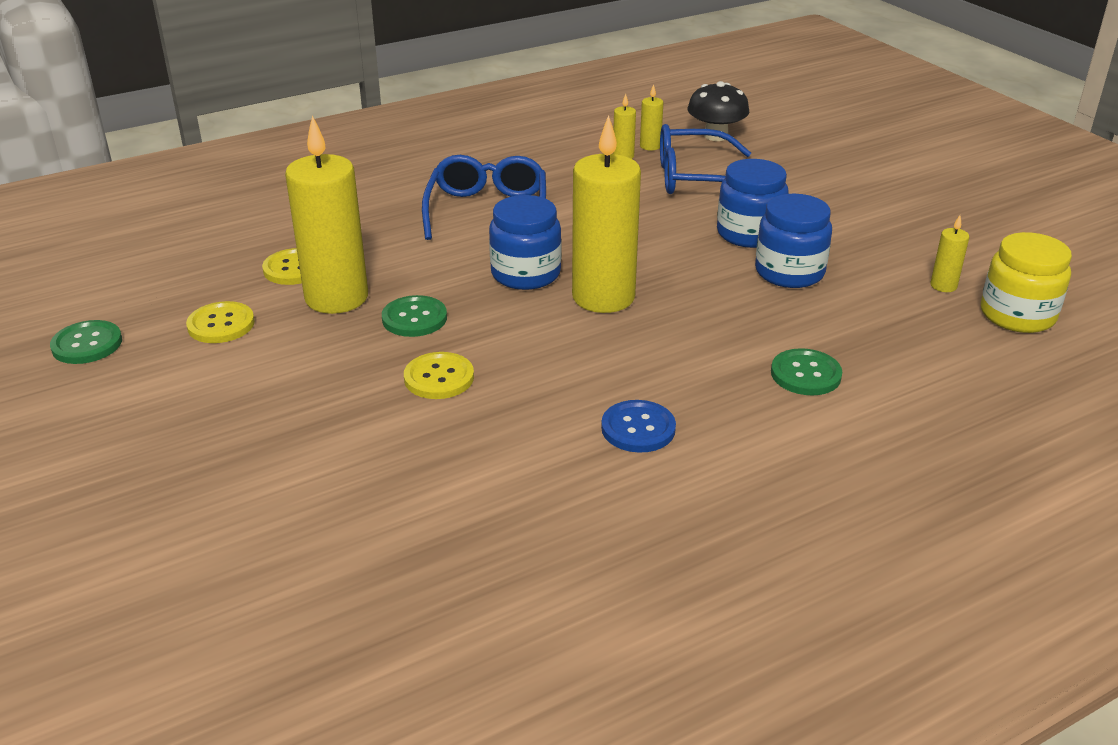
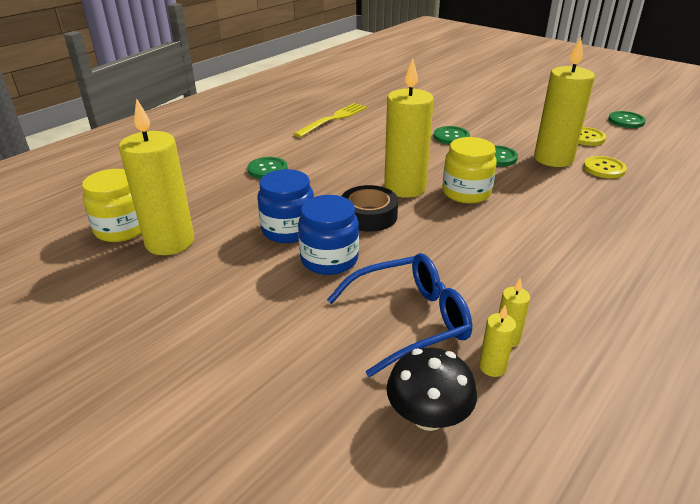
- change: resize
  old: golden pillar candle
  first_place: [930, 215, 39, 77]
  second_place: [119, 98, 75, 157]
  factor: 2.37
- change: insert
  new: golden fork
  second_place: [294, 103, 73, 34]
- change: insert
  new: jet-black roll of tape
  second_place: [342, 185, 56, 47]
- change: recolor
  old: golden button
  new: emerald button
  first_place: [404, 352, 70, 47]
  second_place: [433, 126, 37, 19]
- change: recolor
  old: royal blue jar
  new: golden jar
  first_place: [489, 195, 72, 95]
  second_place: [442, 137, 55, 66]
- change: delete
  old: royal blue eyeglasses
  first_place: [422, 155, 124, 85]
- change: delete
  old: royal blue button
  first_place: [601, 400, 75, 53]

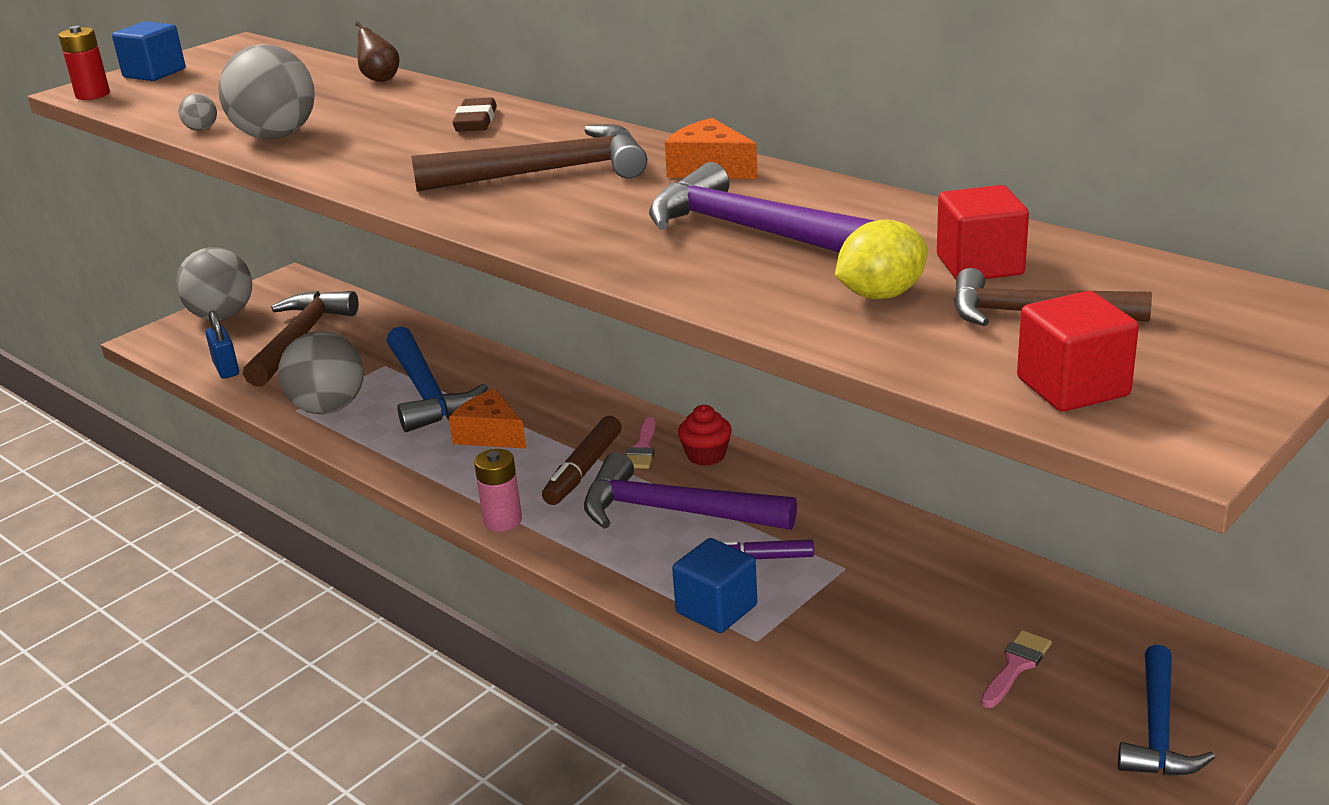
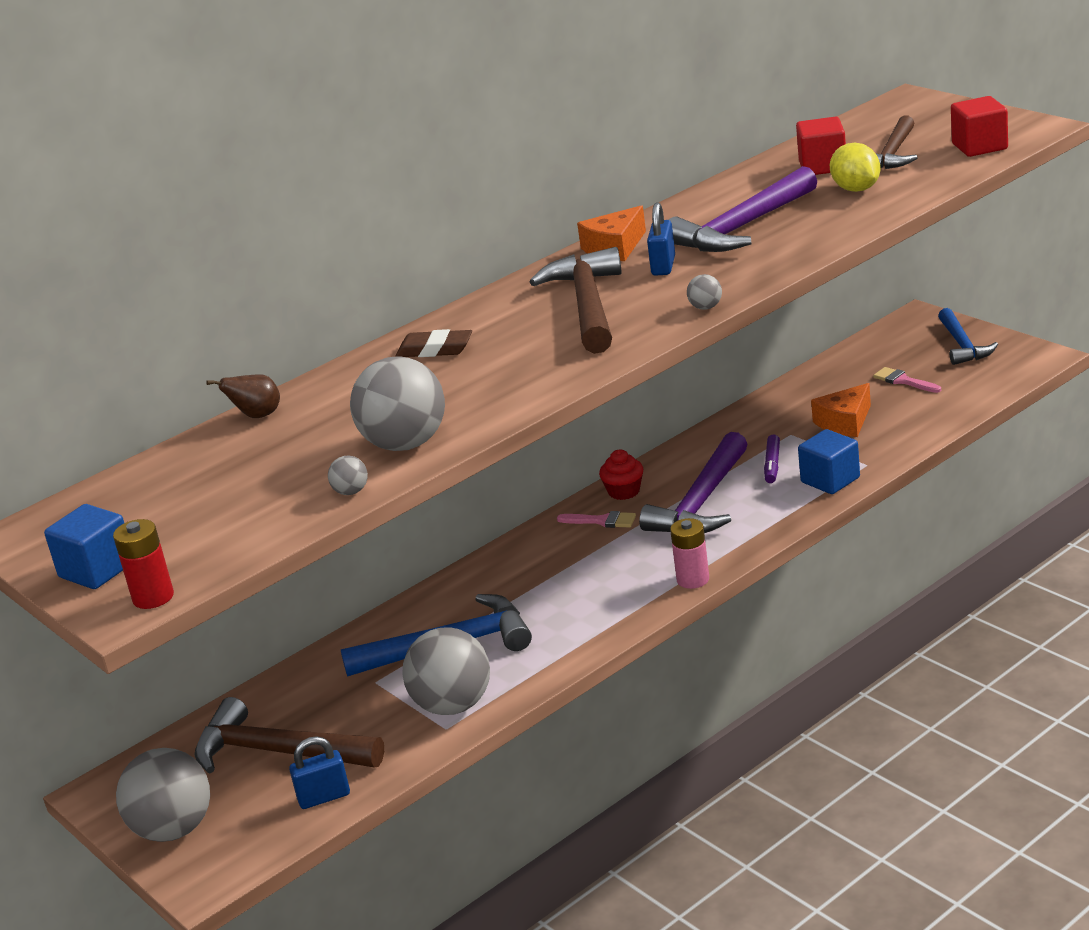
- change: insert
  new: royal blue lock
  second_place: [647, 202, 28, 74]
- change: insert
  new: grey sphere
  second_place: [687, 274, 35, 36]
- change: move
  old: bright orange cheese wedge
  first_place: [449, 389, 77, 60]
  second_place: [811, 383, 60, 54]
- change: rotate
  old: royal blue carpenter's hammer
  first_place: [1118, 645, 97, 131]
  second_place: [938, 308, 60, 57]
  degrees: 60
- change: delete
  old: brown felt pen
  first_place: [542, 416, 80, 89]

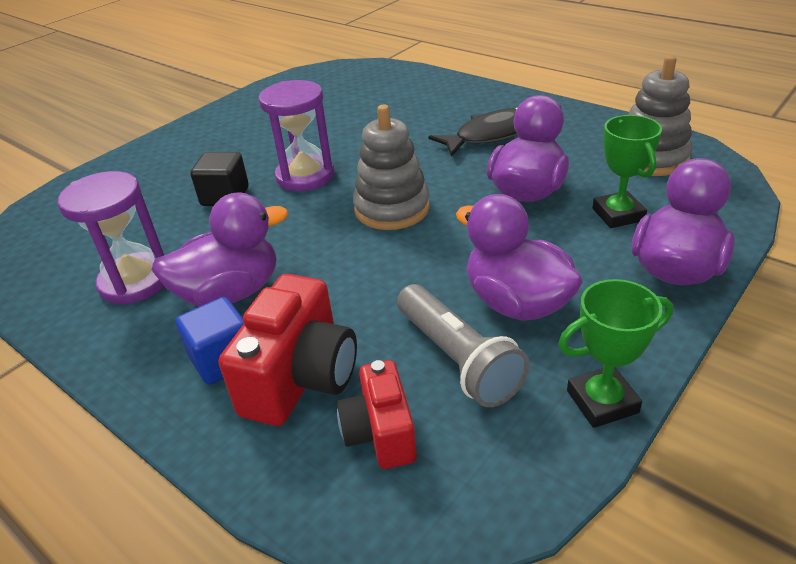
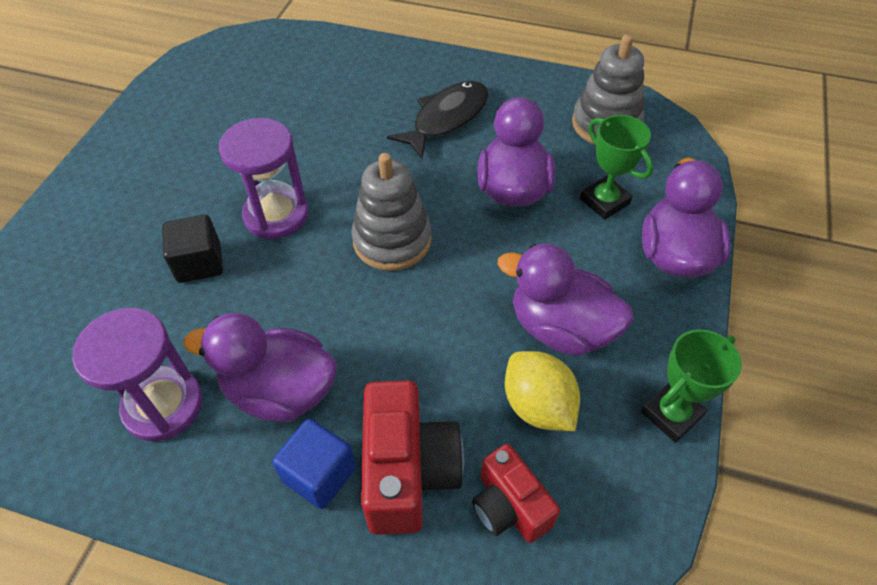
- change: rotate
  old: royal purple duck
  first_place: [152, 192, 136, 114]
  second_place: [184, 313, 153, 109]
  degrees: -120
- change: replace
  old: grey flashlight
  new: golden lemon
  first_place: [397, 284, 133, 123]
  second_place: [505, 351, 75, 80]

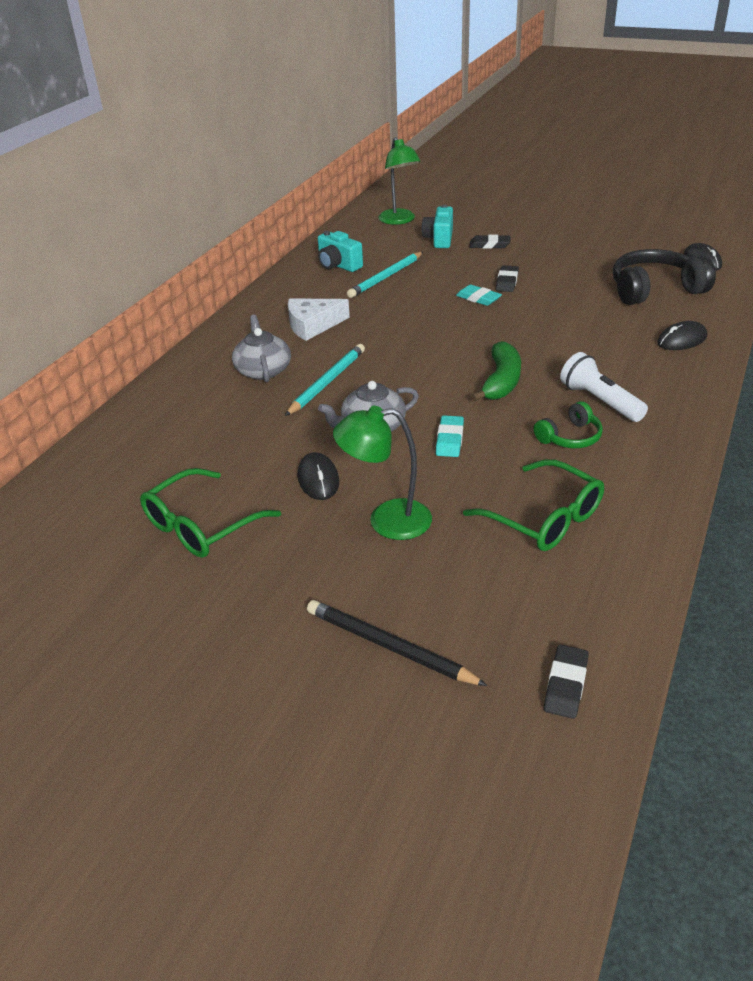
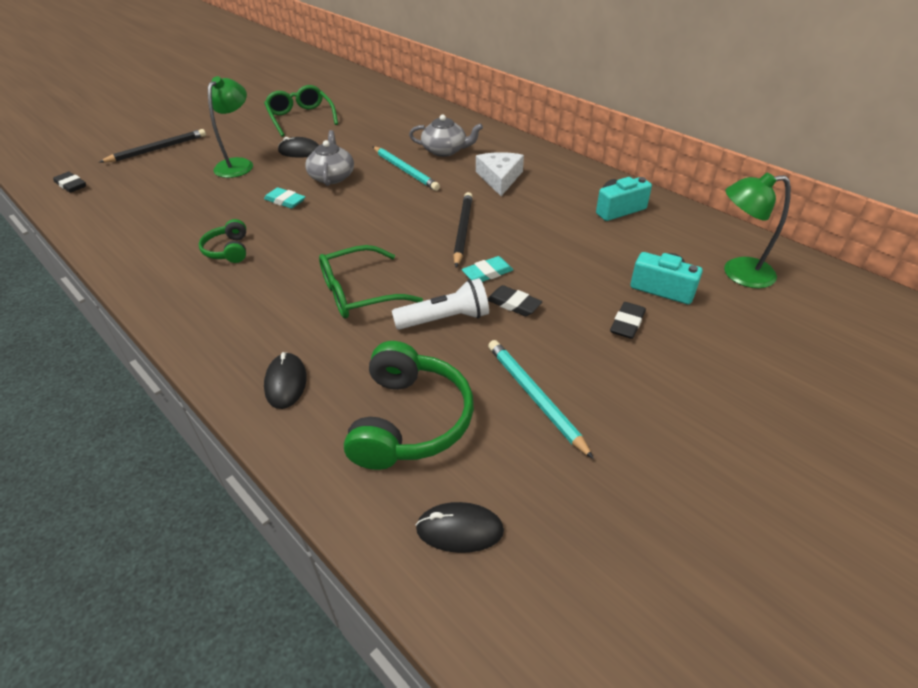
- change: move
  old: emerald eyeglasses
  first_place: [463, 459, 141, 92]
  second_place: [319, 245, 104, 73]
- change: recolor
  old: jet-black over-ear headphones
  new: emerald over-ear headphones
  first_place: [613, 249, 103, 56]
  second_place: [344, 341, 130, 129]
- change: move
  old: pure white flashlight
  first_place: [560, 352, 88, 70]
  second_place: [392, 278, 97, 52]
- change: insert
  new: jet-black lead pencil
  second_place: [453, 192, 20, 75]
- change: move
  old: teal lead pencil
  first_place: [347, 252, 76, 46]
  second_place: [488, 340, 106, 119]
- change: delete
  old: emerald banana fruit
  first_place: [471, 341, 50, 60]

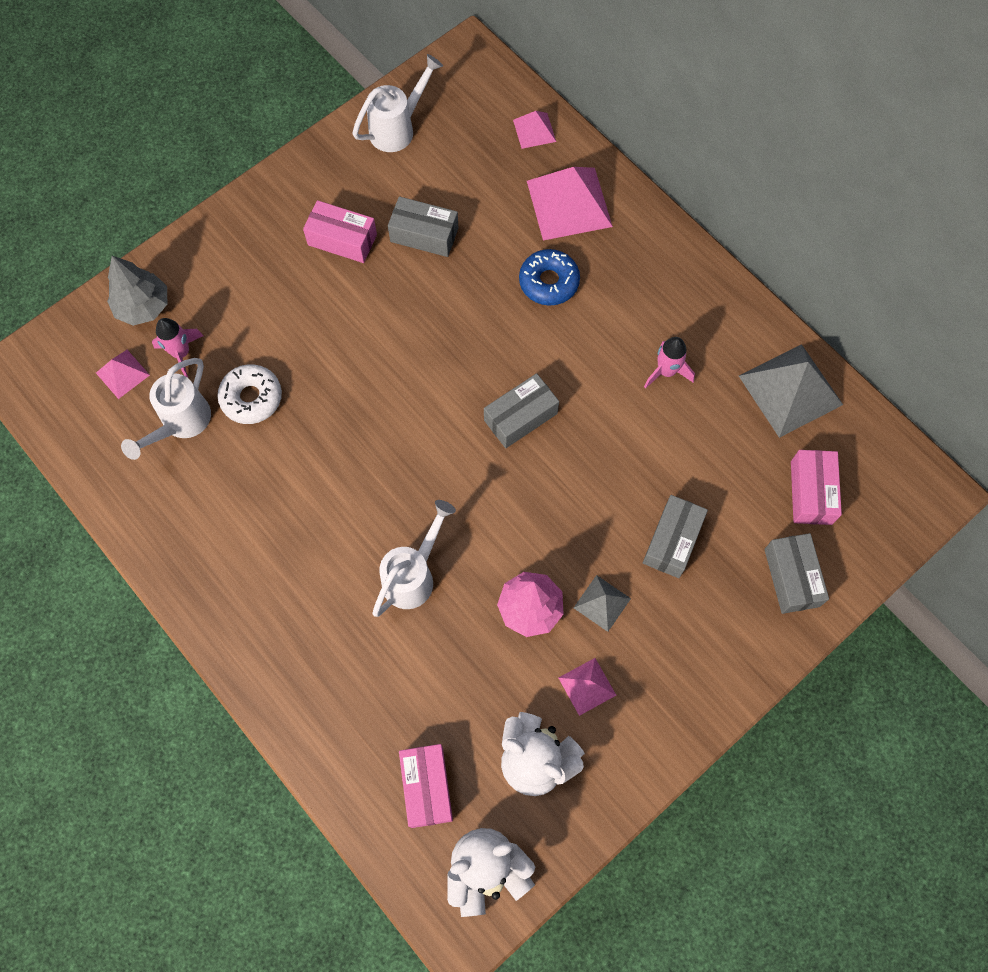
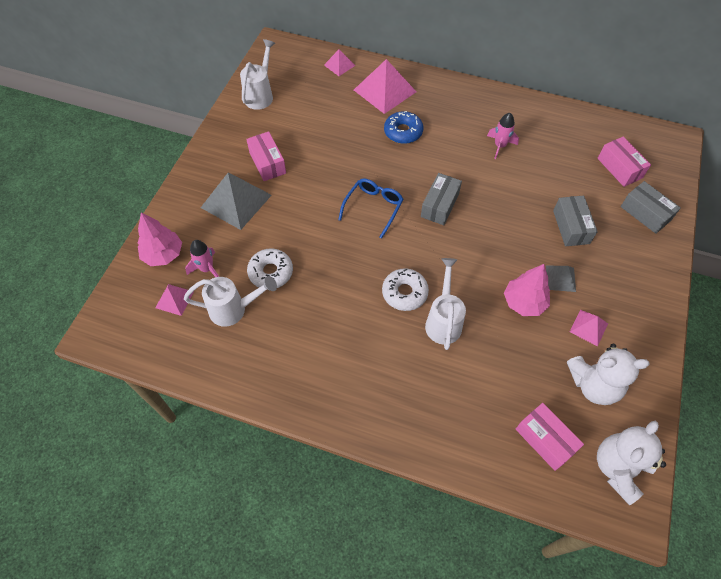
- change: recolor
  old: grey tree
  new: rose-pink tree
  first_place: [107, 256, 60, 70]
  second_place: [138, 213, 44, 53]
- change: rotate
  old: pure white sprinkling can
  first_place: [121, 358, 90, 102]
  second_place: [184, 276, 93, 51]
  degrees: -90
- change: move
  old: grey solid pyramid
  first_place: [739, 344, 104, 94]
  second_place: [201, 173, 71, 57]
- change: rotate
  old: rose-pink package
  first_place: [303, 200, 74, 63]
  second_place: [246, 131, 40, 50]
  degrees: 75
- change: insert
  new: royal blue eyeglasses
  second_place: [338, 178, 66, 61]
- change: insert
  new: pure white doughnut
  second_place: [382, 269, 47, 42]
- change: delete
  old: grey package
  first_place: [388, 196, 70, 61]

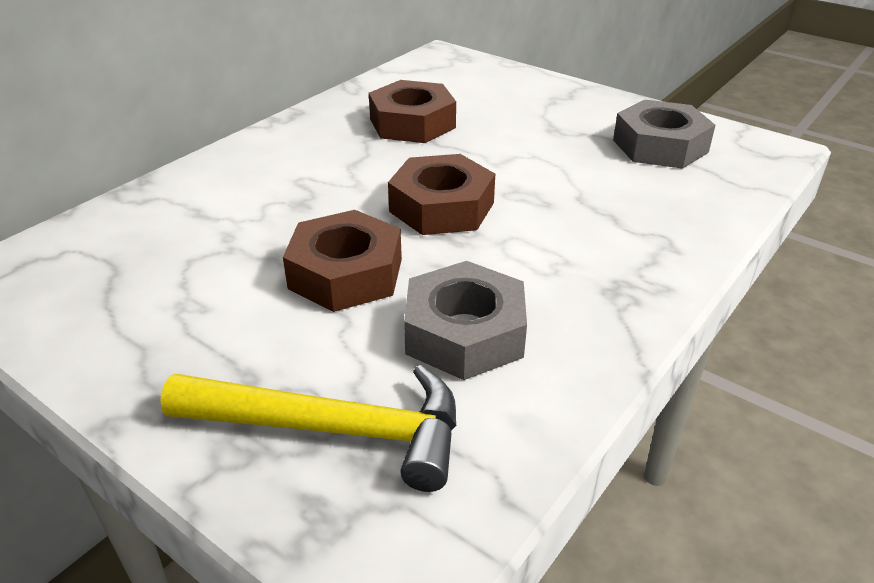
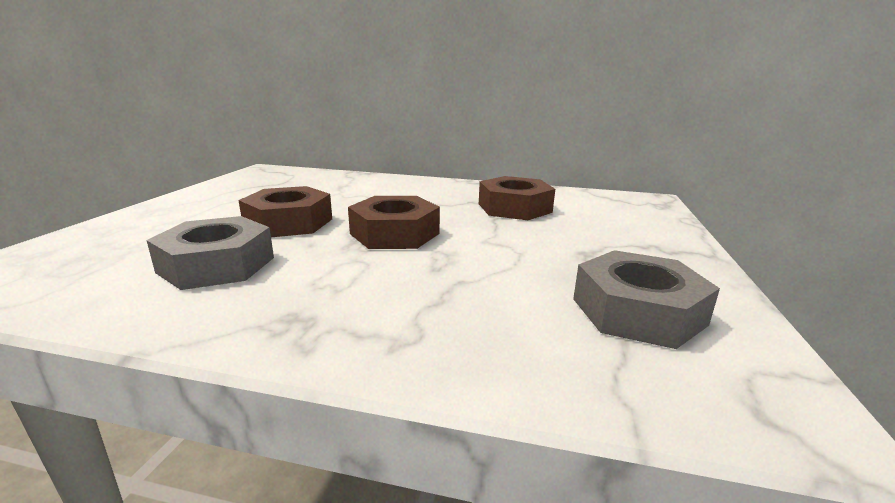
- change: delete
  old: golden carpenter's hammer
  first_place: [160, 365, 296, 127]

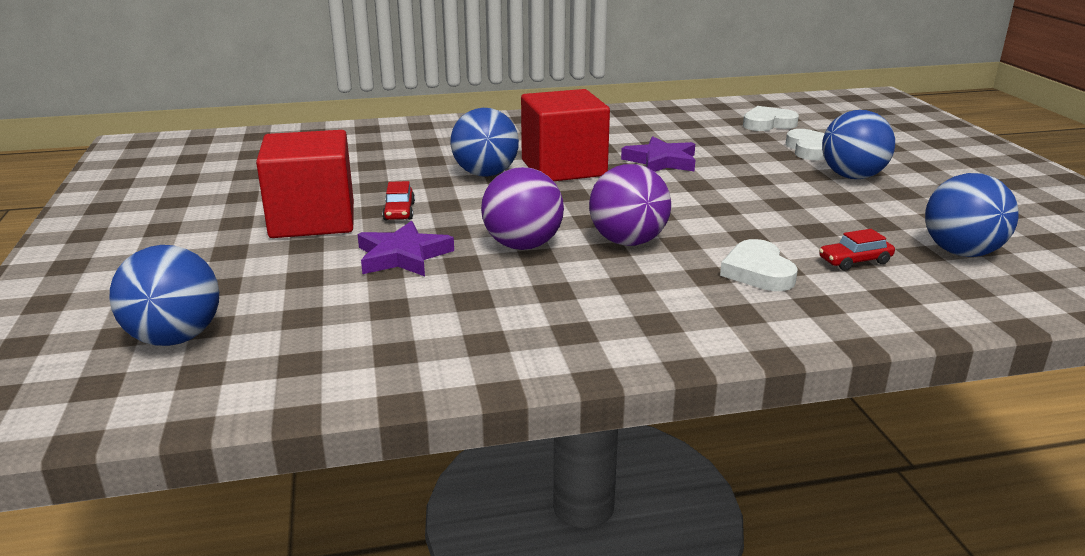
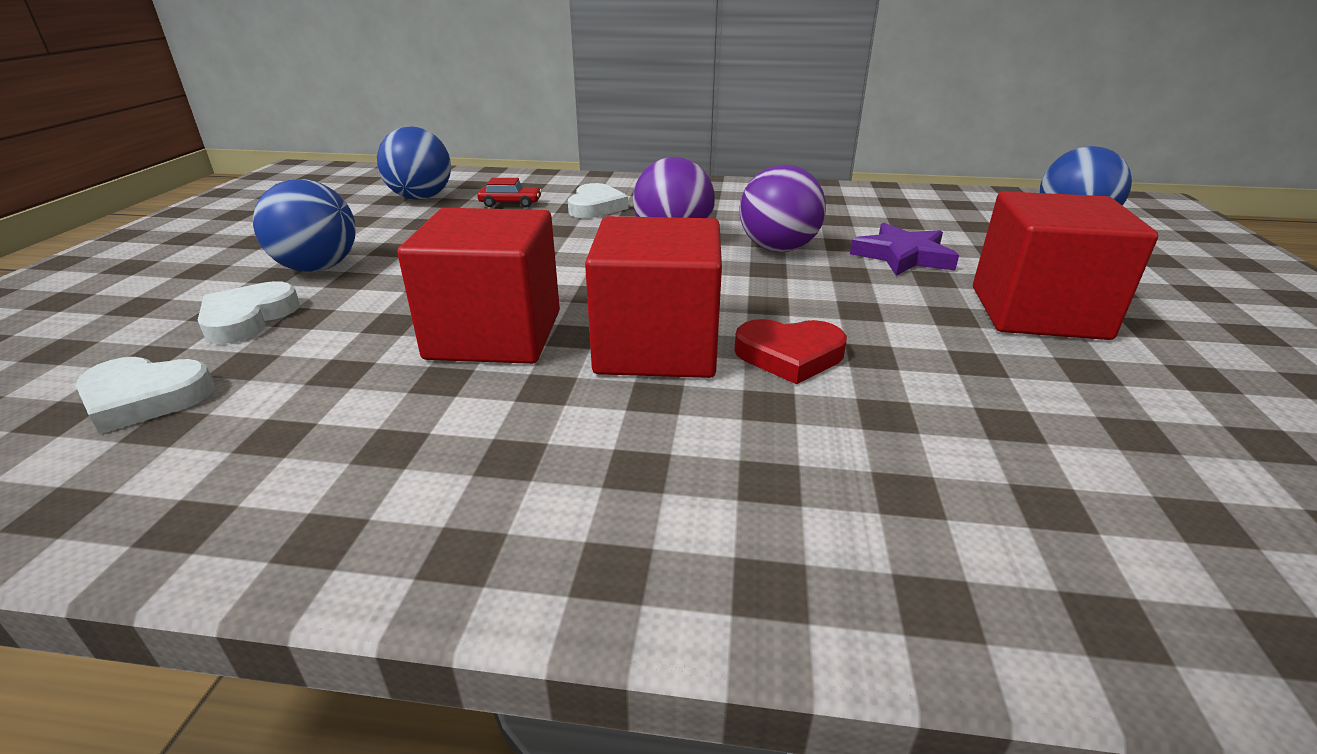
- change: replace
  old: royal purple five-pointed star
  new: crimson cube
  first_place: [621, 136, 74, 36]
  second_place: [397, 208, 163, 156]
- change: replace
  old: royal blue sphere
  new: crimson heart shape
  first_place: [450, 108, 69, 69]
  second_place: [734, 319, 113, 65]
- change: delete
  old: crimson toy car
  first_place: [382, 181, 33, 39]

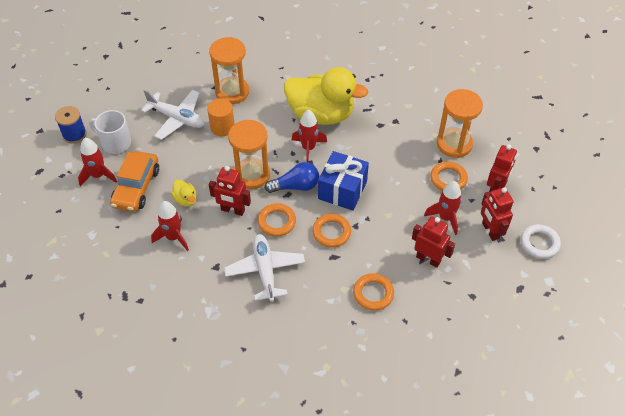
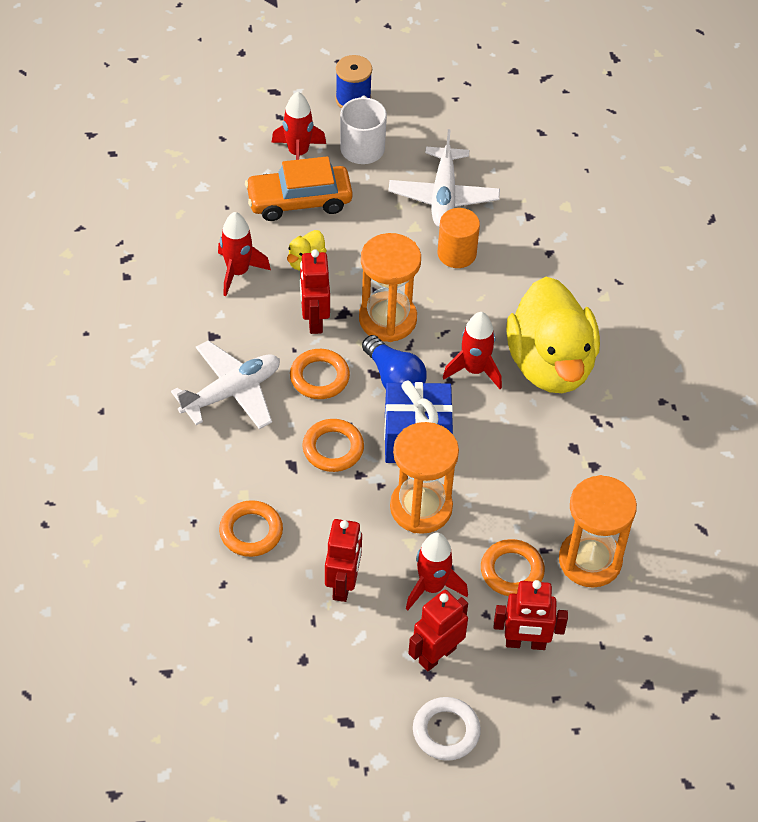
- change: move
  old: bright orange sand timer
  first_place: [209, 37, 40, 67]
  second_place: [390, 422, 69, 112]

